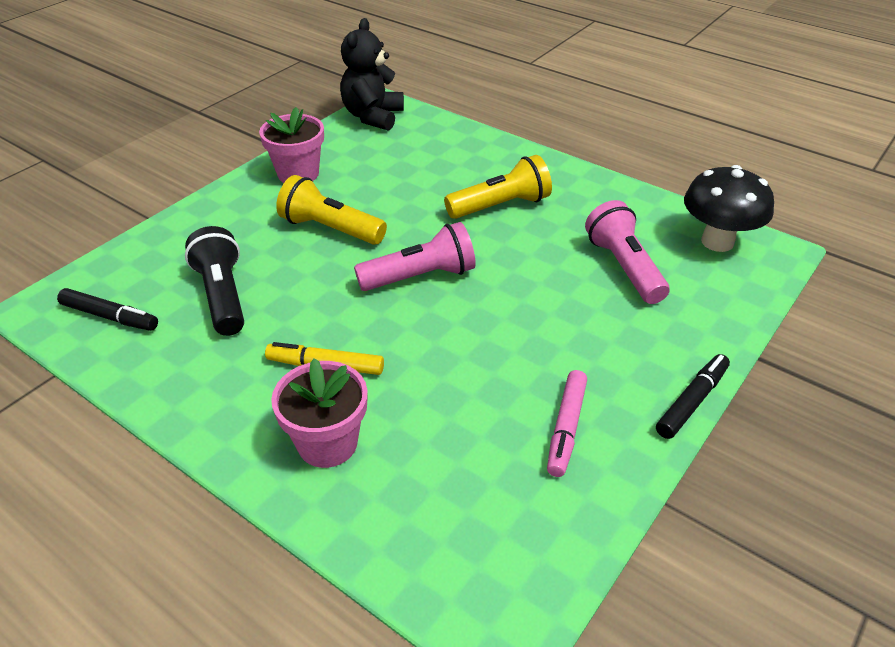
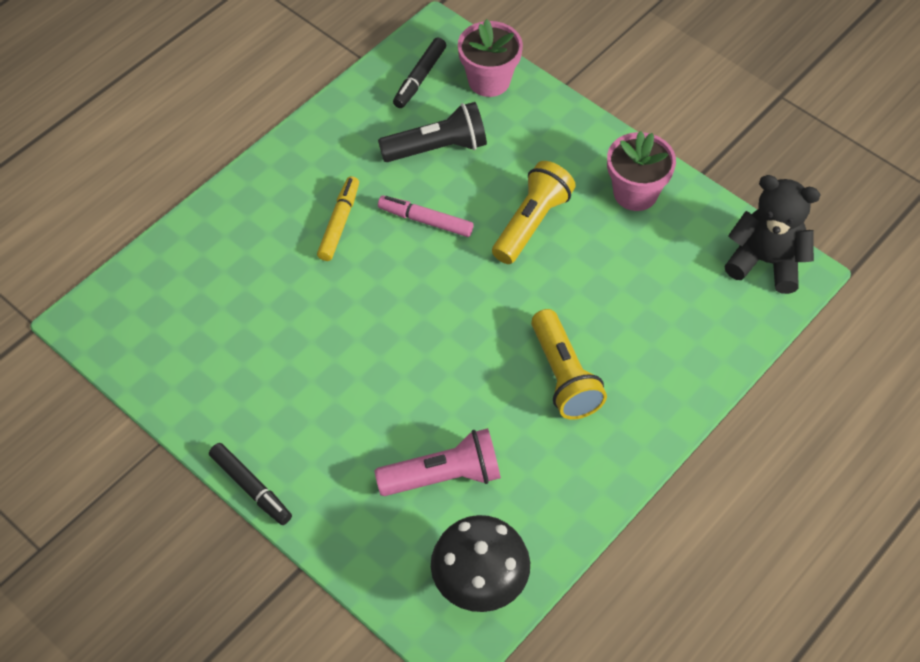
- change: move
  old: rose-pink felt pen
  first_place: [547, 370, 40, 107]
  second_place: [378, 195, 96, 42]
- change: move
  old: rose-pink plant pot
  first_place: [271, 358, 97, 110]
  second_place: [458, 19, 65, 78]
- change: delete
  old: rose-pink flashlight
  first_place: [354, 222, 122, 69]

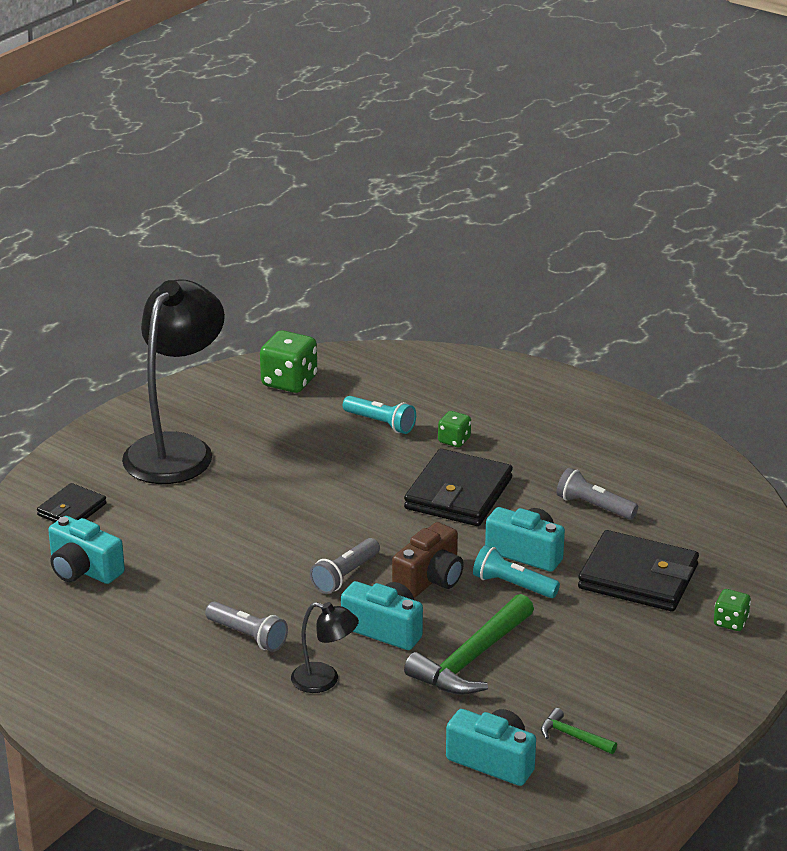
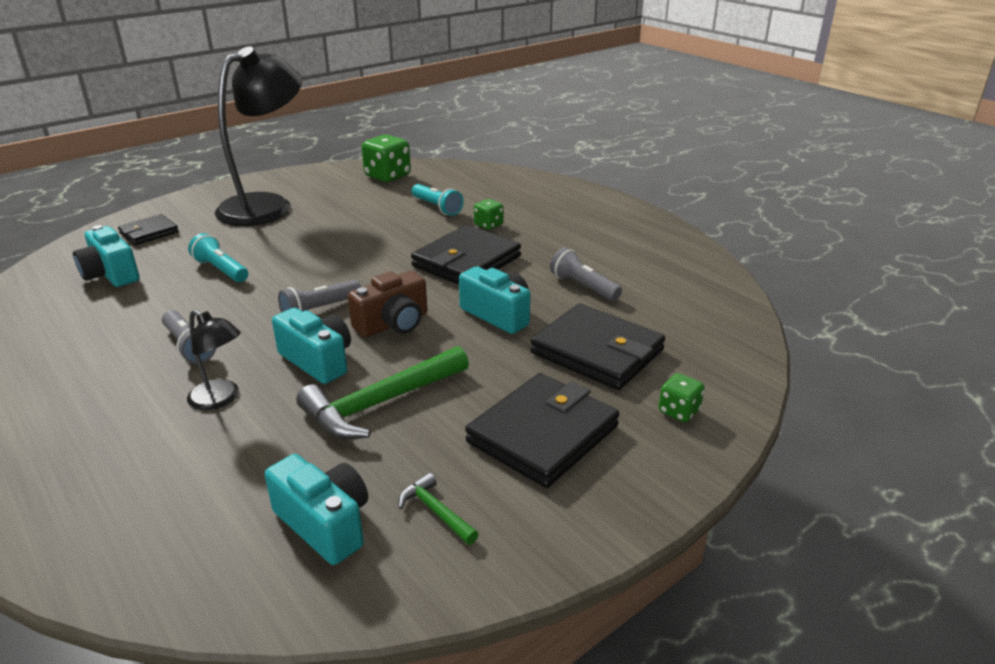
- change: move
  old: teal flashlight
  first_place: [473, 545, 87, 53]
  second_place: [188, 233, 60, 49]
- change: insert
  new: jet-black card wallet
  second_place: [465, 373, 155, 115]

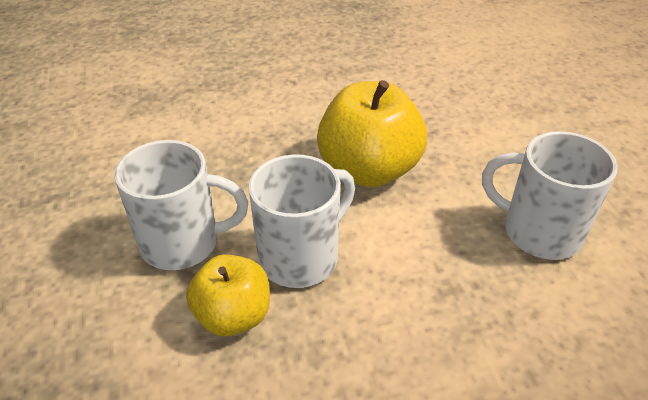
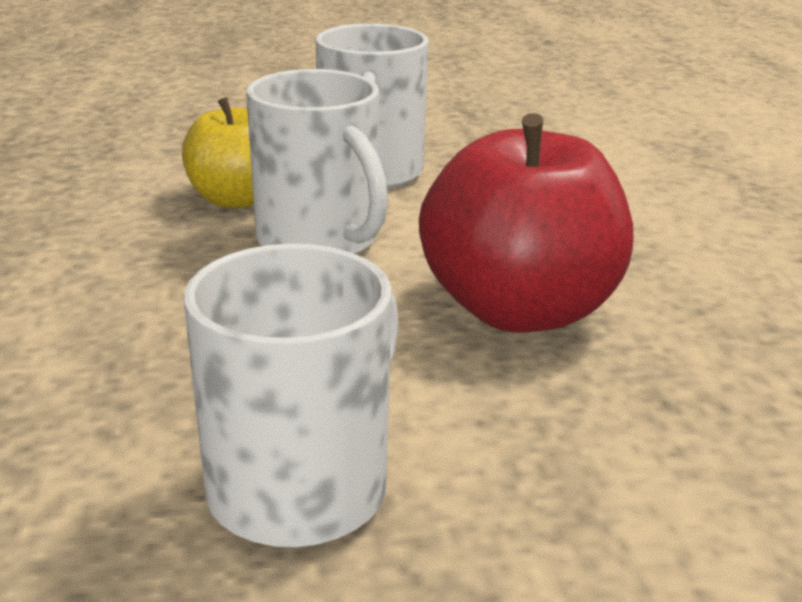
- change: recolor
  old: golden apple fruit
  new: crimson apple fruit
  first_place: [317, 80, 110, 107]
  second_place: [419, 113, 214, 220]

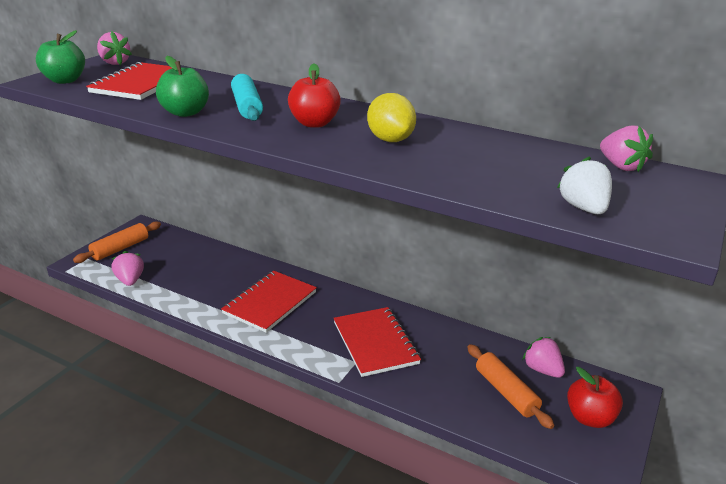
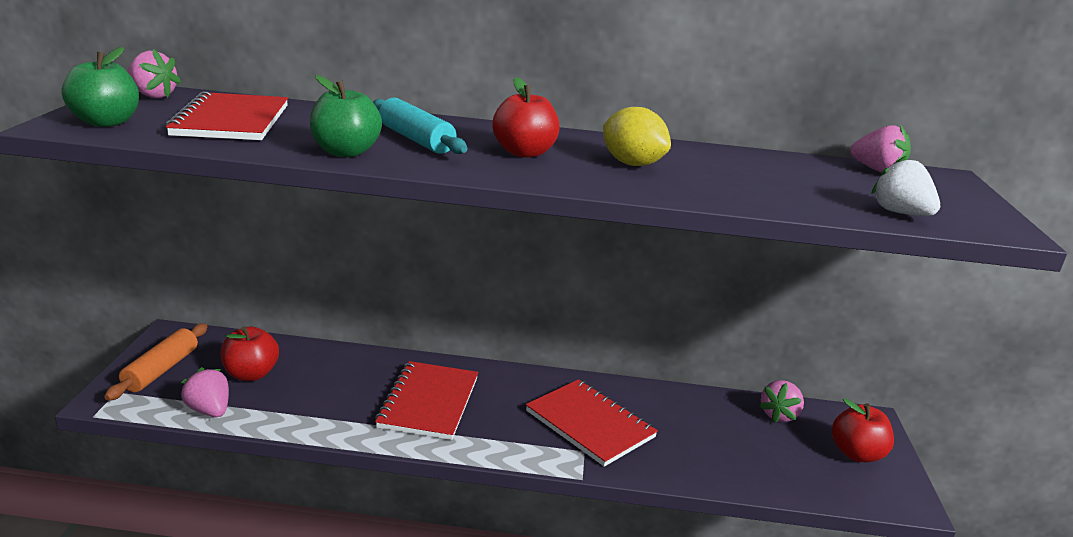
- change: insert
  new: crimson apple fruit
  second_place: [221, 326, 58, 55]
- change: rotate
  old: rose-pink toy strawberry
  first_place: [522, 337, 43, 41]
  second_place: [759, 380, 45, 43]
  degrees: -90
- change: delete
  old: bright orange pastry roller
  first_place: [467, 344, 87, 85]

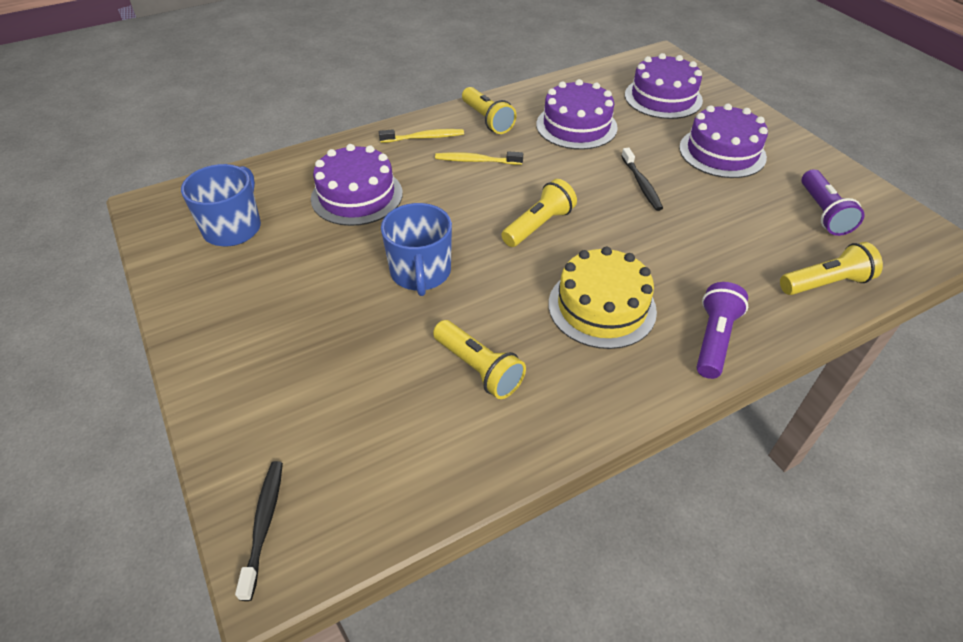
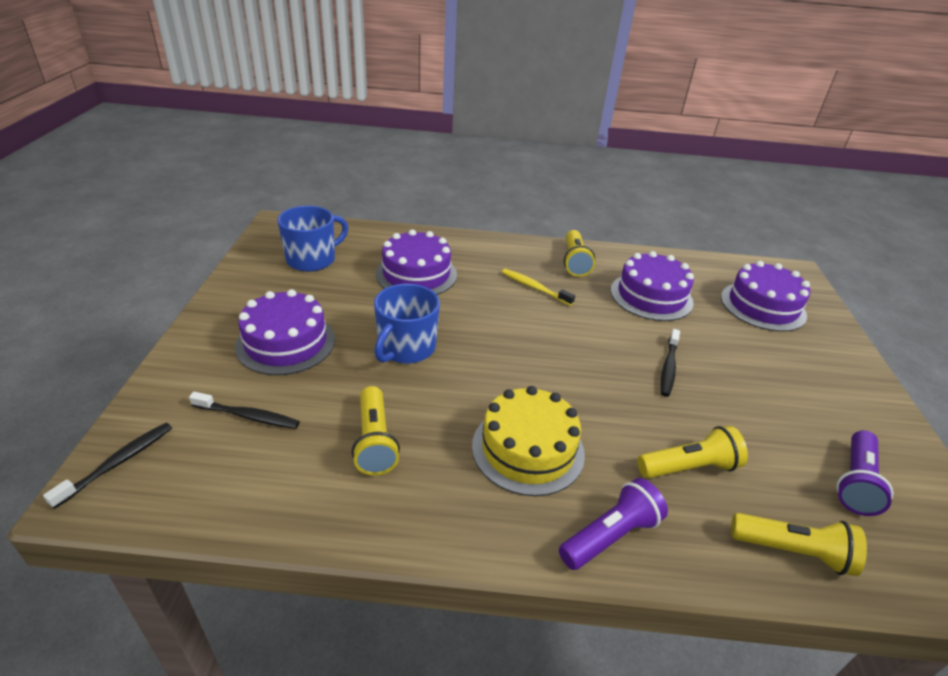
- change: insert
  new: jet-black dental brush
  second_place: [189, 392, 111, 37]
- change: move
  old: royal purple layer cake
  first_place: [679, 104, 89, 74]
  second_place: [235, 289, 100, 86]
- change: move
  old: golden flashlight
  first_place: [501, 179, 76, 68]
  second_place: [638, 426, 110, 53]
- change: delete
  old: golden dental brush
  first_place: [379, 129, 85, 14]

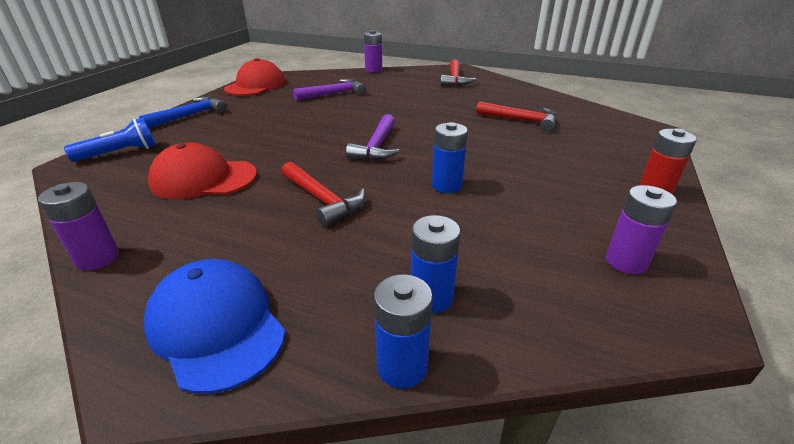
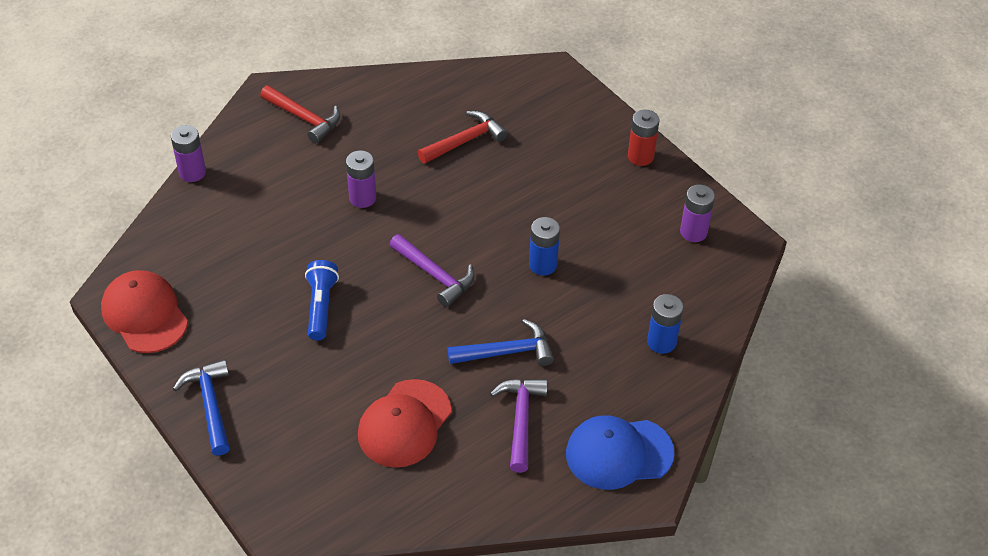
- change: move
  old: royal blue flashlight
  first_place: [64, 117, 92, 45]
  second_place: [305, 260, 34, 80]
- change: move
  old: royal purple AA battery
  first_place: [38, 182, 81, 88]
  second_place: [346, 150, 30, 58]
- change: recolor
  old: crimson carpenter's hammer
  new: royal blue carpenter's hammer
  first_place: [281, 162, 84, 65]
  second_place: [447, 319, 107, 47]
- change: move
  old: royal purple carpenter's hammer
  first_place: [293, 79, 73, 22]
  second_place: [490, 379, 58, 94]
- change: delete
  old: royal blue AA battery
  first_place: [374, 274, 59, 115]

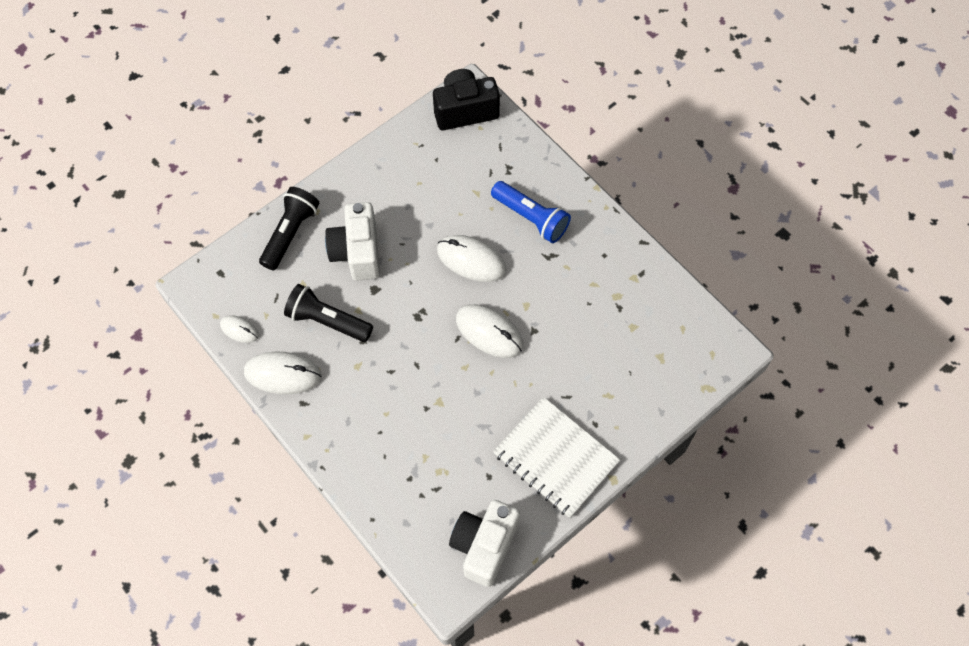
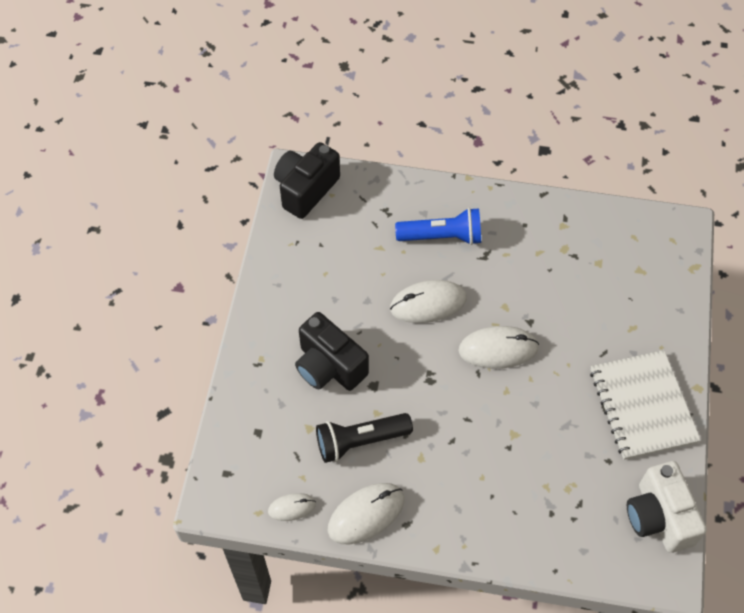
- change: recolor
  old: pure white camera
  new: jet-black camera
  first_place: [325, 202, 55, 79]
  second_place: [295, 312, 74, 79]
- change: rotate
  old: pure white notebook
  first_place: [493, 397, 127, 121]
  second_place: [590, 350, 111, 110]
  degrees: 75
- change: delete
  old: jet-black flashlight
  first_place: [259, 187, 61, 83]

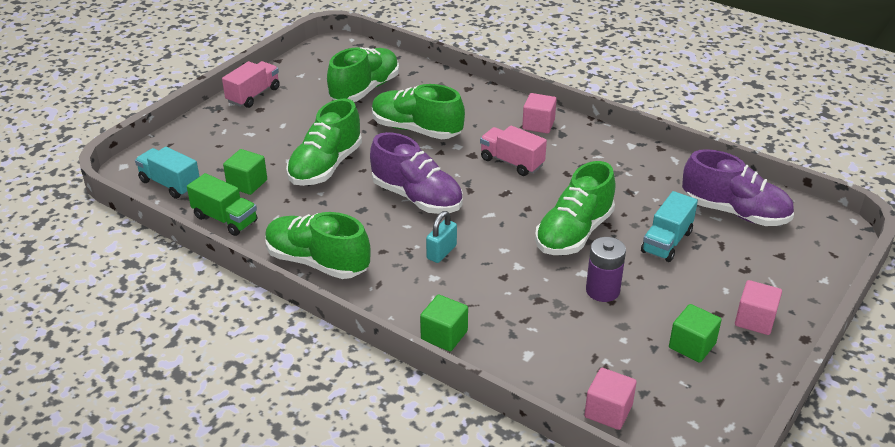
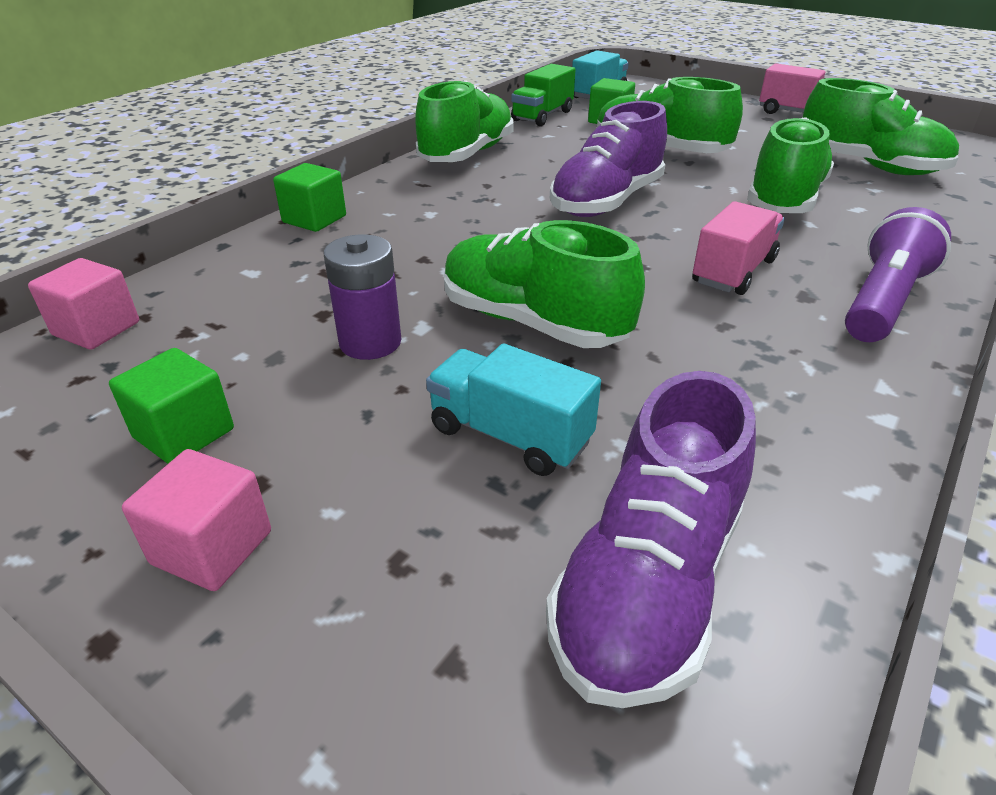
- change: replace
  old: rose-pink cube
  new: royal purple flashlight
  first_place: [522, 93, 35, 40]
  second_place: [845, 207, 106, 135]
- change: delete
  old: teal lock
  first_place: [426, 211, 31, 52]

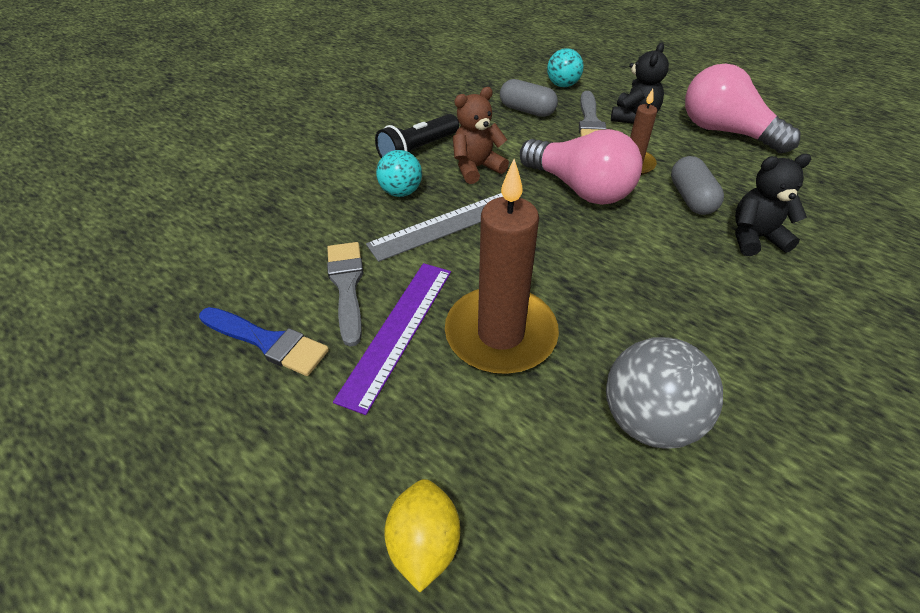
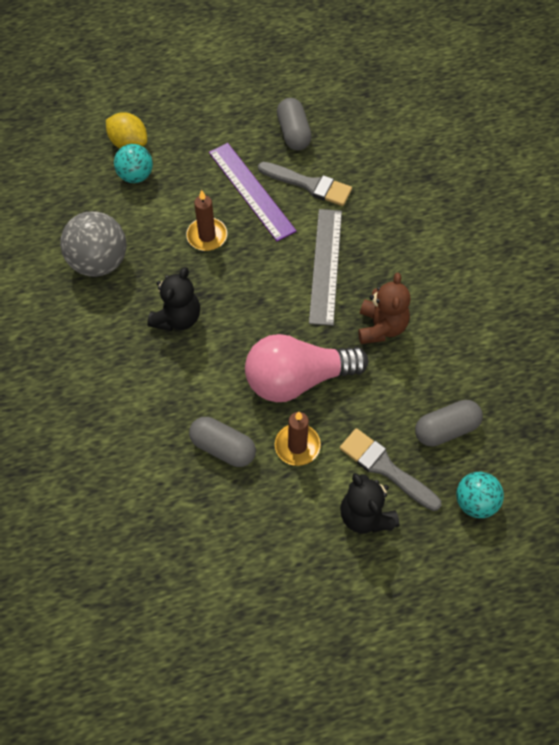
- change: move
  old: teal sphere
  first_place: [376, 150, 46, 47]
  second_place: [114, 144, 39, 39]
- change: move
  old: jet-black teddy
  first_place: [735, 154, 76, 102]
  second_place: [147, 267, 53, 64]
- change: resize
  old: brown pillar candle
  first_place: [445, 159, 114, 215]
  second_place: [186, 190, 41, 61]
  factor: 0.53
- change: replace
  old: royal blue paint brush
  new: grey pill
  first_place: [199, 307, 130, 69]
  second_place: [277, 98, 35, 52]
- change: delete
  old: jet-black flashlight
  first_place: [375, 114, 84, 44]
- change: delete
  old: rose-pink bulb
  first_place: [685, 64, 115, 89]

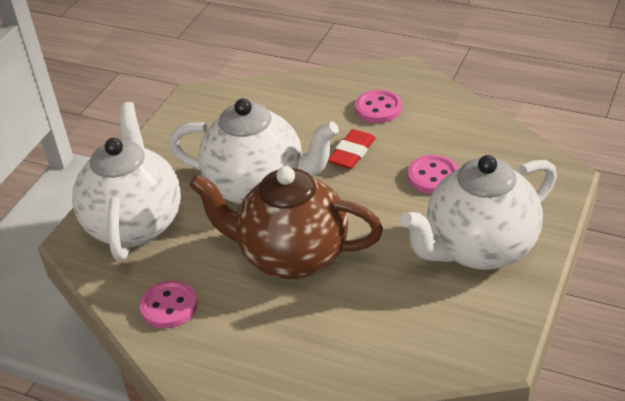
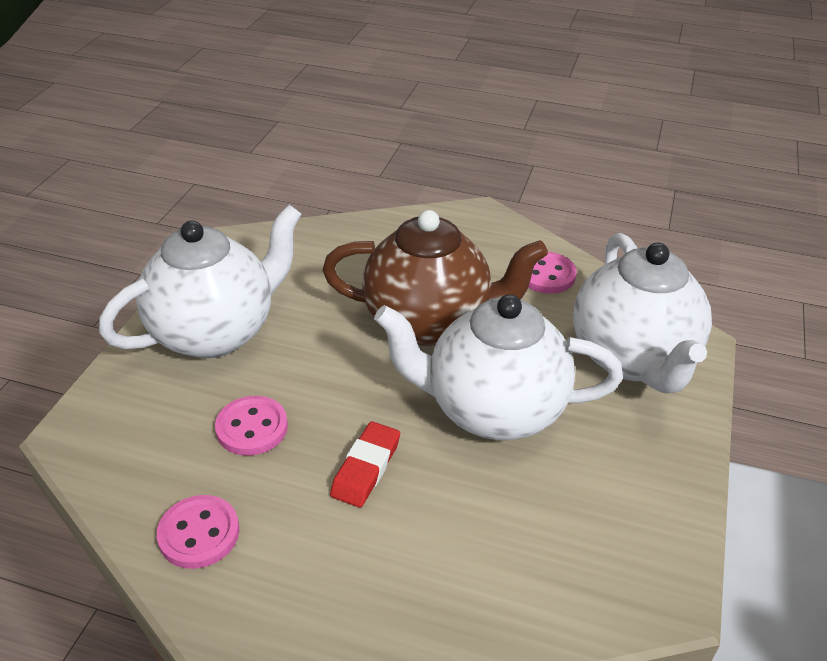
- change: move
  old: rose-pink button
  first_place: [355, 90, 47, 33]
  second_place: [157, 495, 83, 74]

